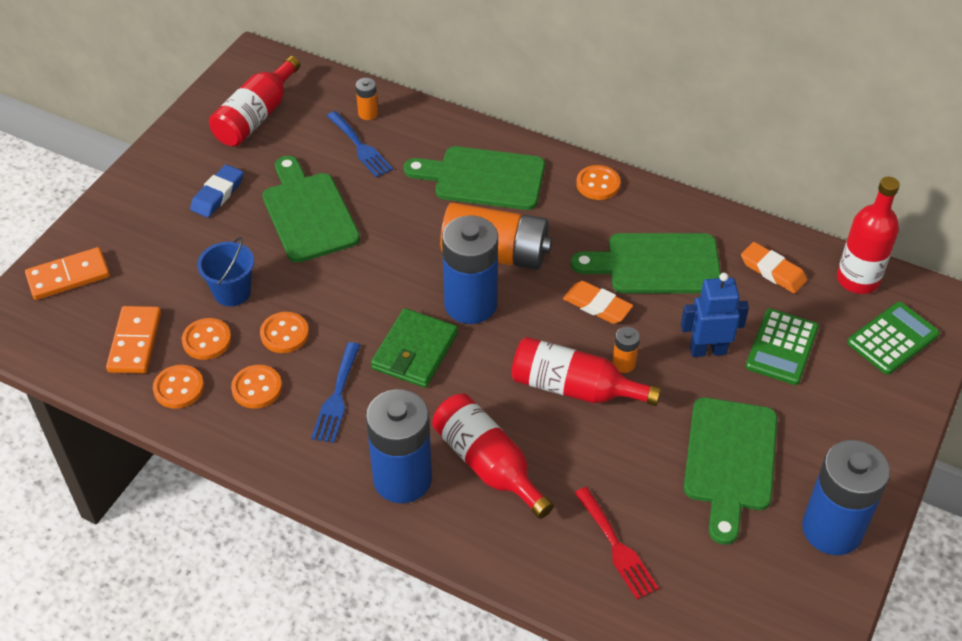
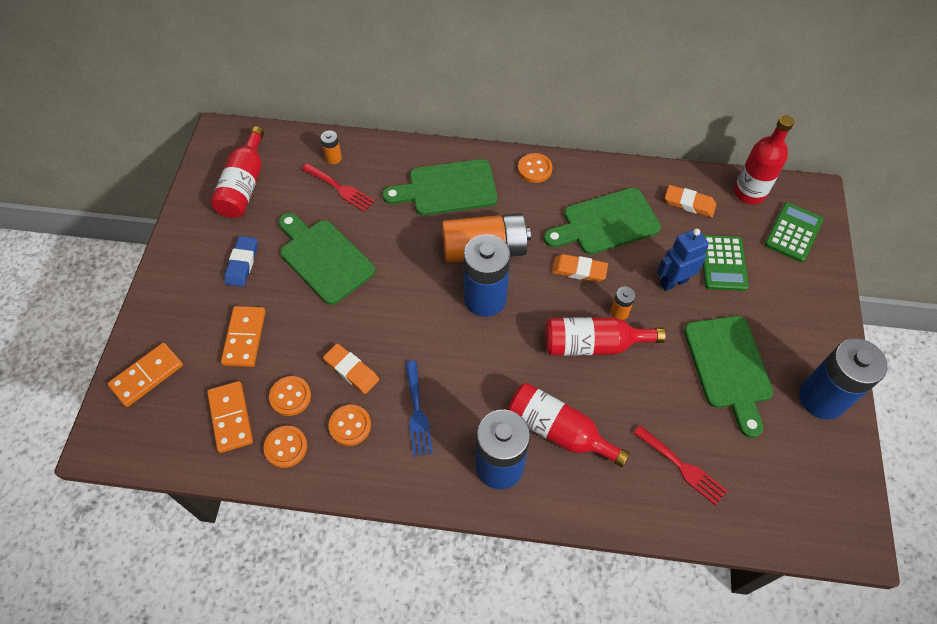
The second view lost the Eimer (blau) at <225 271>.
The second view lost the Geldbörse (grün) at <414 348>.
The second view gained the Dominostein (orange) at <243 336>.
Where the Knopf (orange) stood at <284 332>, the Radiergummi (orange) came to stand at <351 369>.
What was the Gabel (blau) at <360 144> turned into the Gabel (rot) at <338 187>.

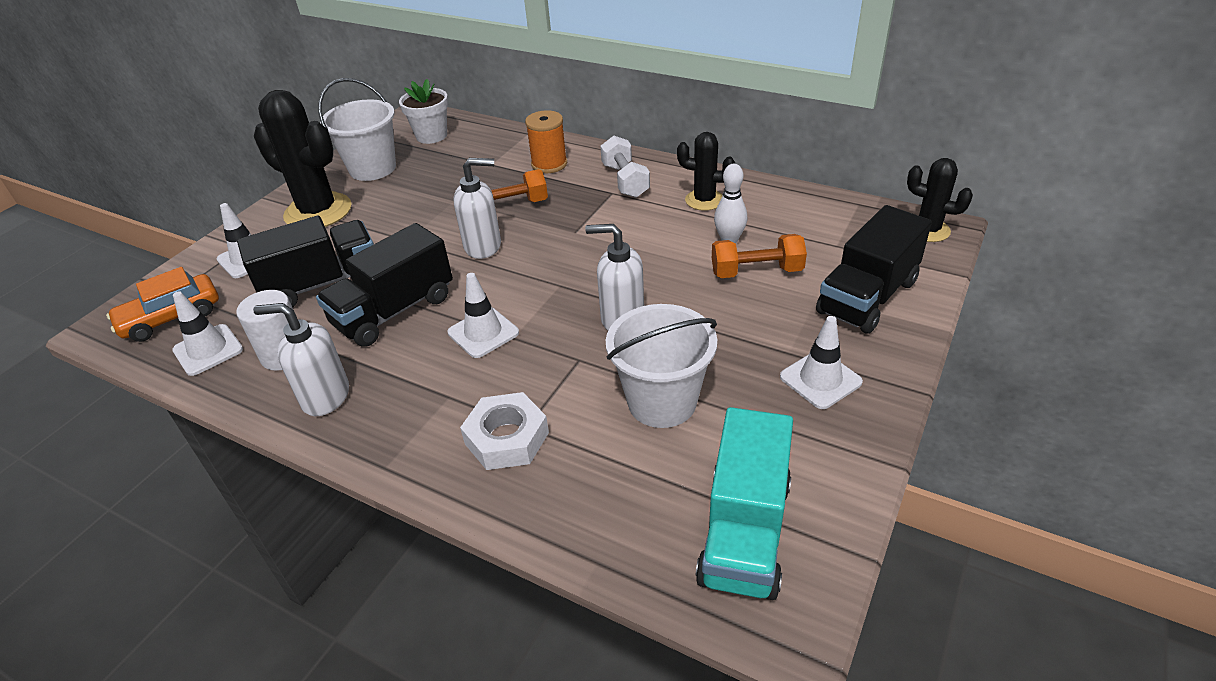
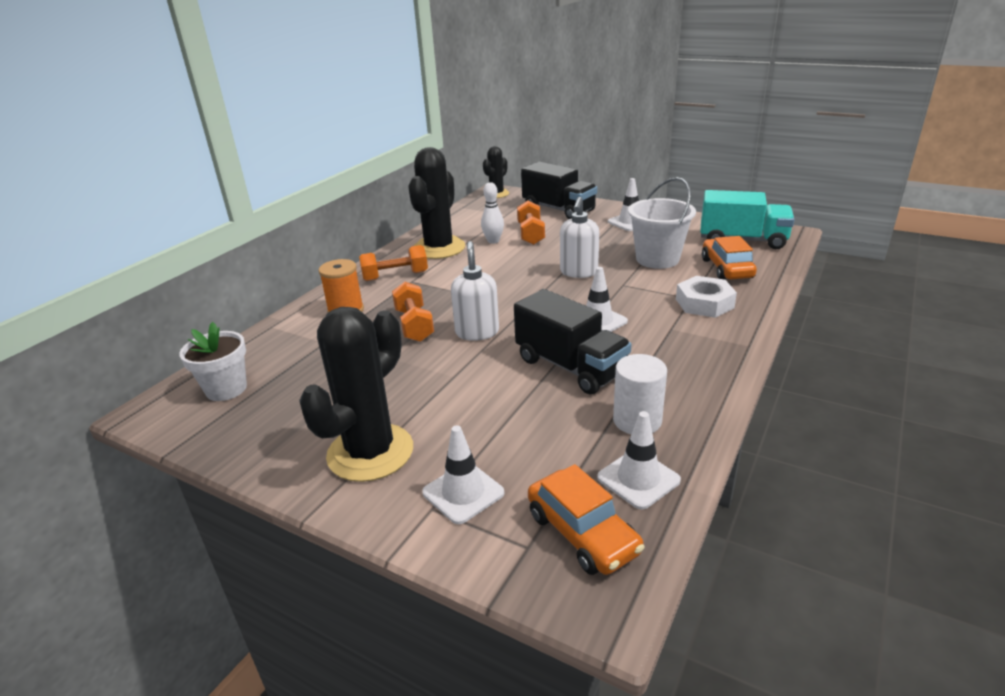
The second view lost the Lastwagen (schwarz) at <305 262>.
The second view lost the Seifenspender (weiß) at <301 359>.
The second view lost the Eimer (weiß) at <357 129>.
The second view gained the Auto (orange) at <729 258>.
What was the Hantel (weiß) at <625 167> turned into the Hantel (orange) at <393 263>.
The size of the Kaktus (schwarz) at <706 171> changed by a factor of 1.77.

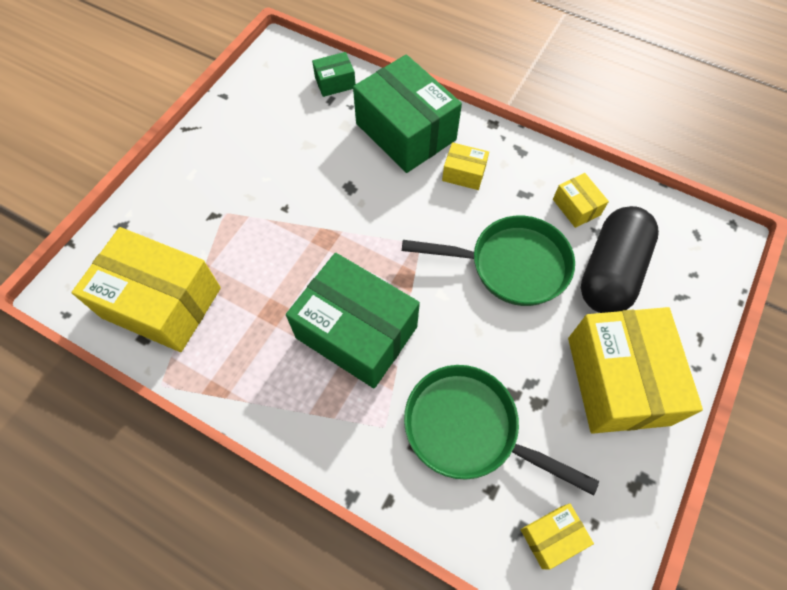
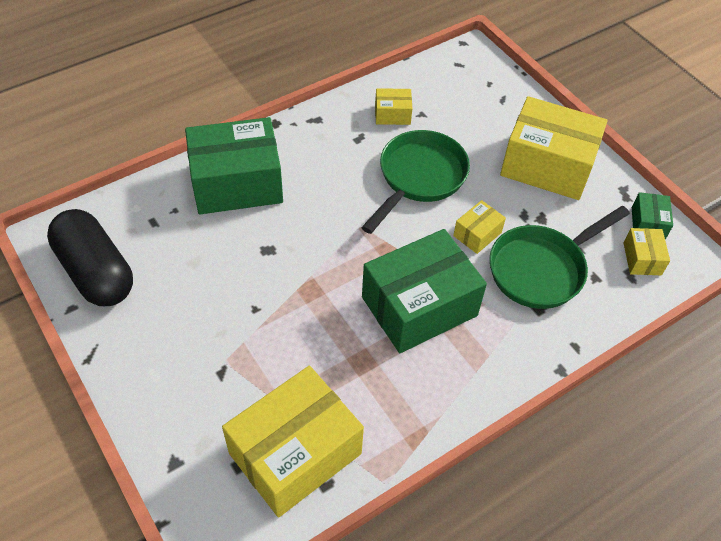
The Schachtel (grün) ended up elsewhere, having gone from <334 74> to <652 216>.
The Schachtel (gelb) ended up elsewhere, having gone from <465 166> to <479 227>.
The Kapsel (schwarz) ended up elsewhere, having gone from <620 259> to <90 257>.

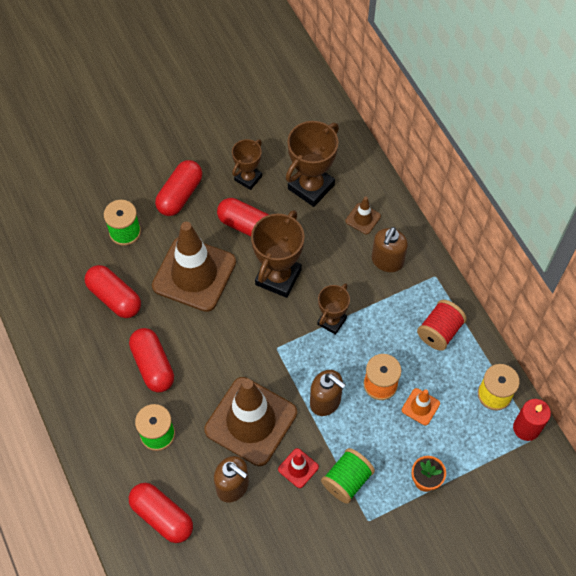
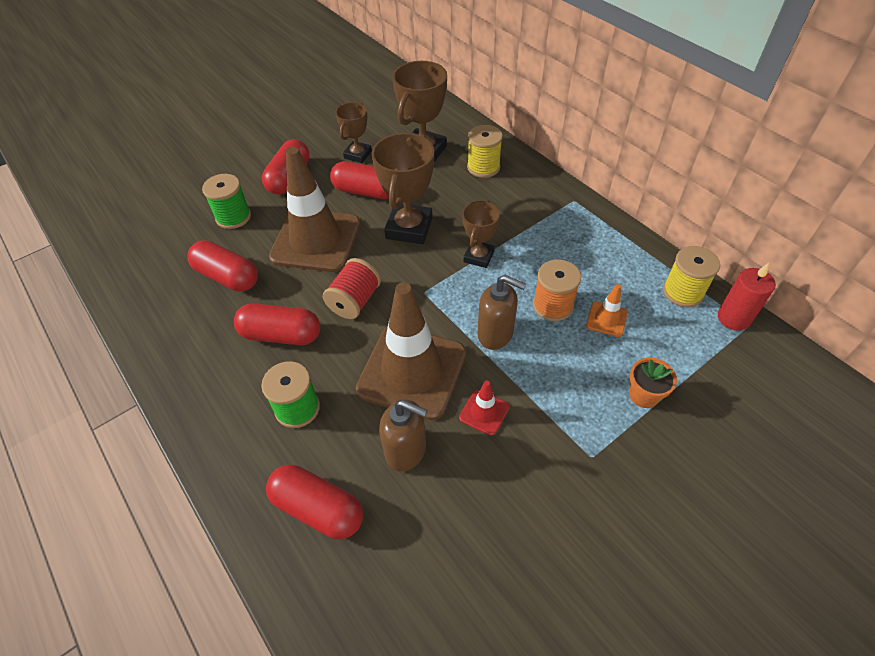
The second view lost the Garnrolle (grün) at <348 476>.
The second view lost the Seifenspender (braun) at <390 249>.
The Garnrolle (rot) ended up elsewhere, having gone from <442 325> to <352 288>.
Where the Leitkegel (braun) stood at <363 215>, the Garnrolle (gelb) came to stand at <485 151>.
The Kapsel (rot) at <151 360> ended up facing another way, 45 degrees counterclockwise from before.

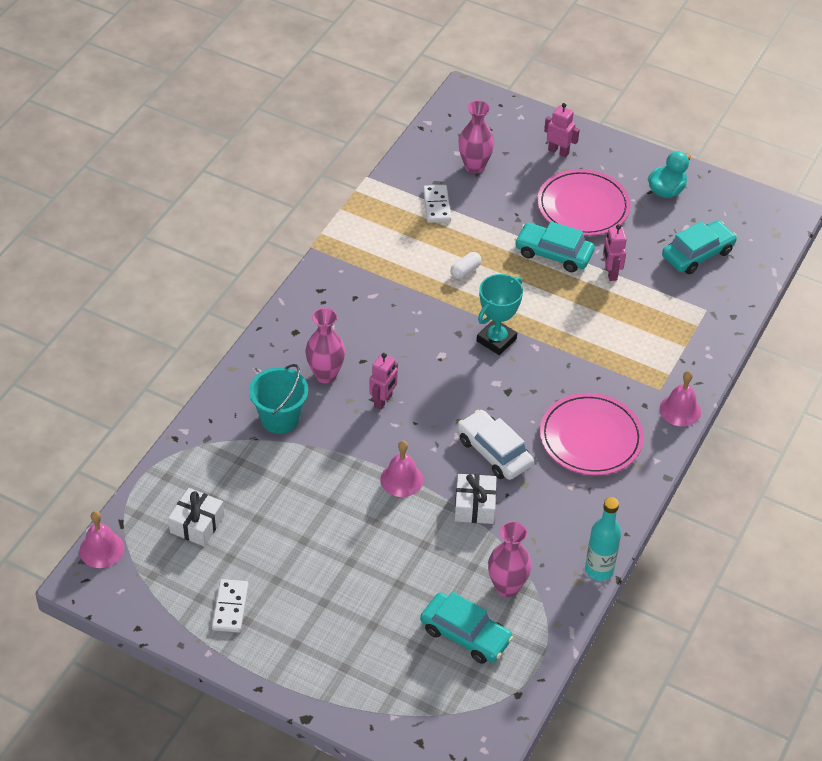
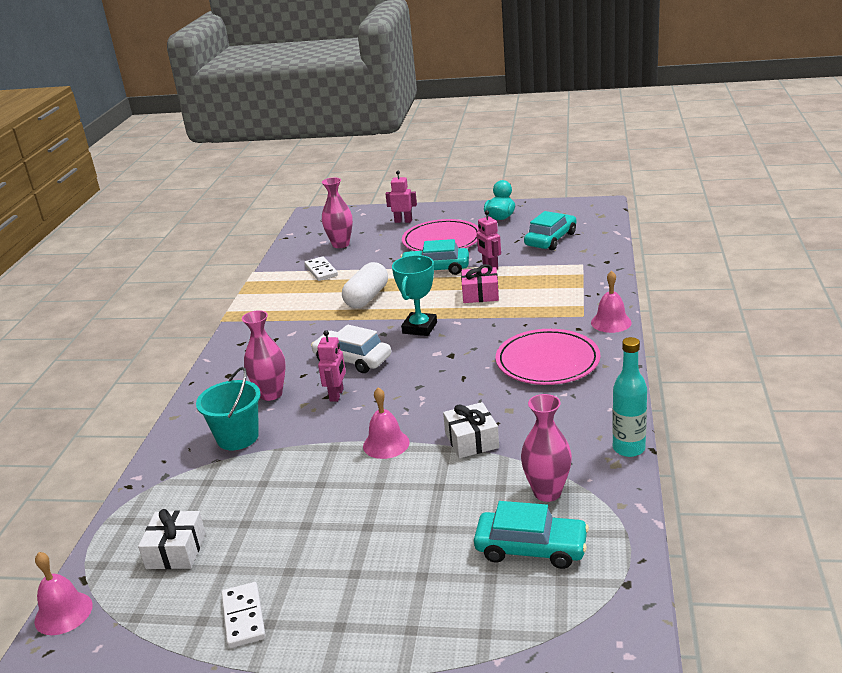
The second view gained the Geschenk (rosa) at <480 283>.
The Auto (weiß) ended up elsewhere, having gone from <495 445> to <351 349>.
The size of the Kapsel (weiß) at <465 265> changed by a factor of 1.90.

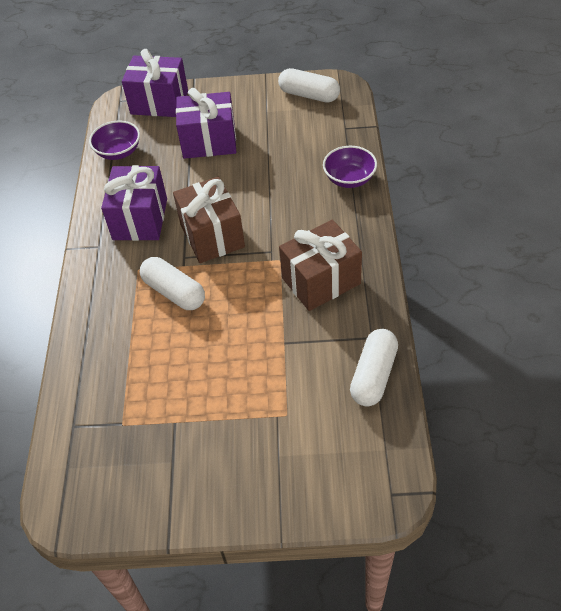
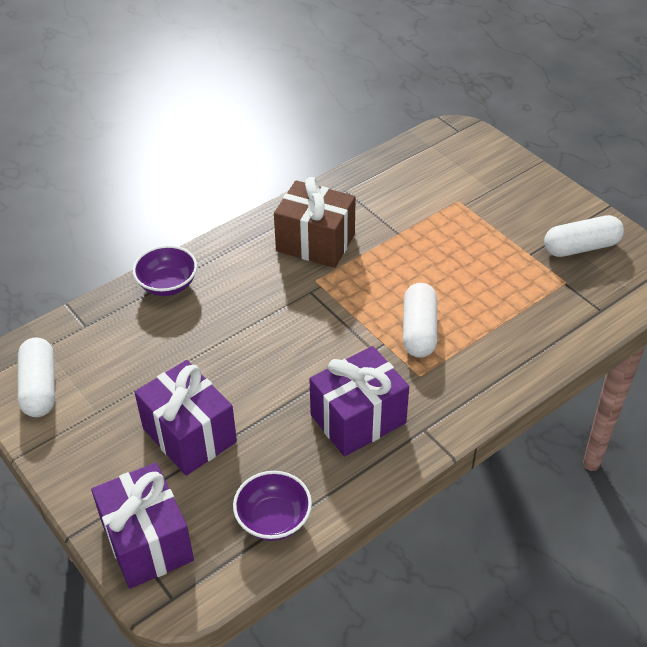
The second view lost the Geschenk (braun) at <209 220>.
The Kapsel (weiß) ended up elsewhere, having gone from <374 367> to <584 236>.

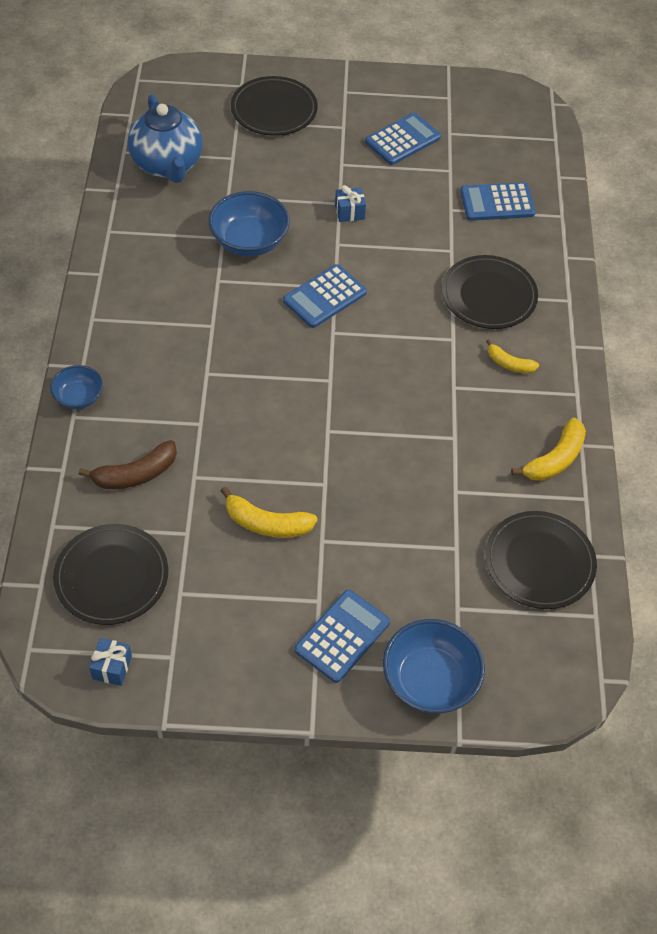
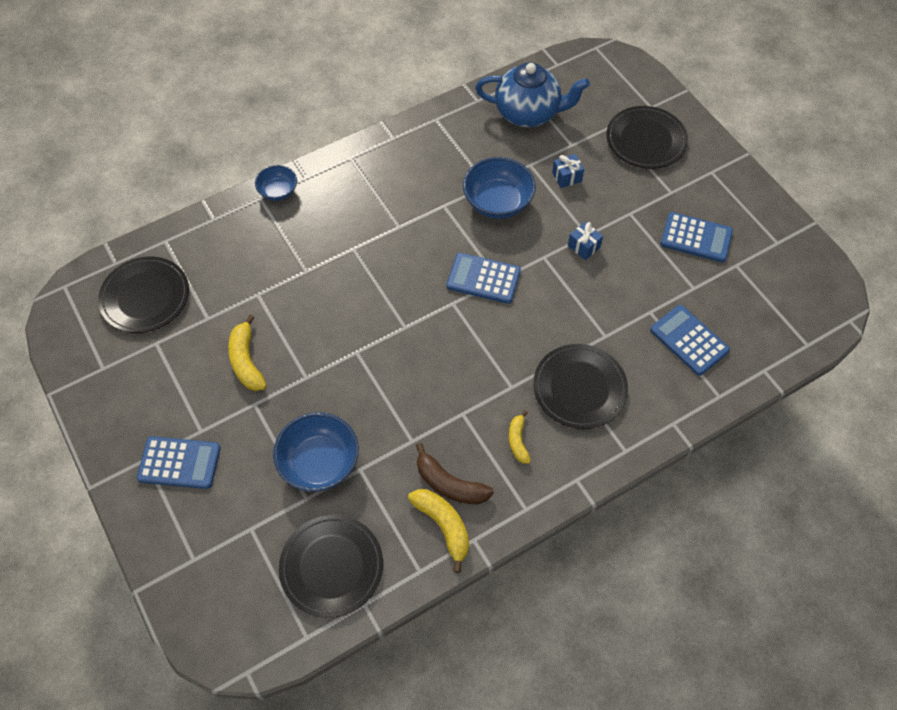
The Banane (braun) ended up elsewhere, having gone from <128 464> to <455 473>.
The Geschenk (blau) ended up elsewhere, having gone from <110 662> to <568 171>.
The Schüssel (blau) ended up elsewhere, having gone from <434 666> to <316 452>.
The Teekanne (blau) at <165 138> ended up facing another way, 120 degrees counterclockwise from before.
The Banane (gelb) at <548 449> ended up facing another way, 135 degrees counterclockwise from before.

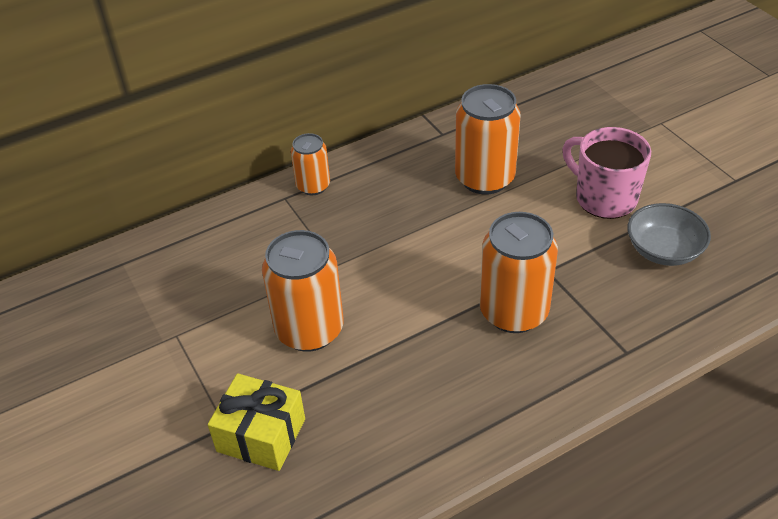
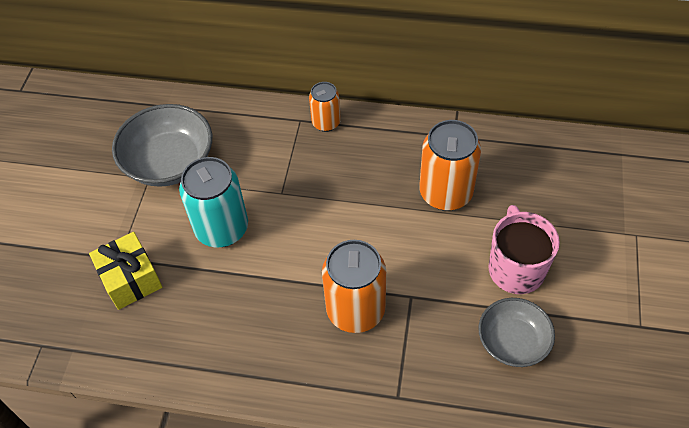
The second view gained the Schüssel (grau) at <162 145>.
What was the Dose (orange) at <303 291> turned into the Dose (türkis) at <213 202>.

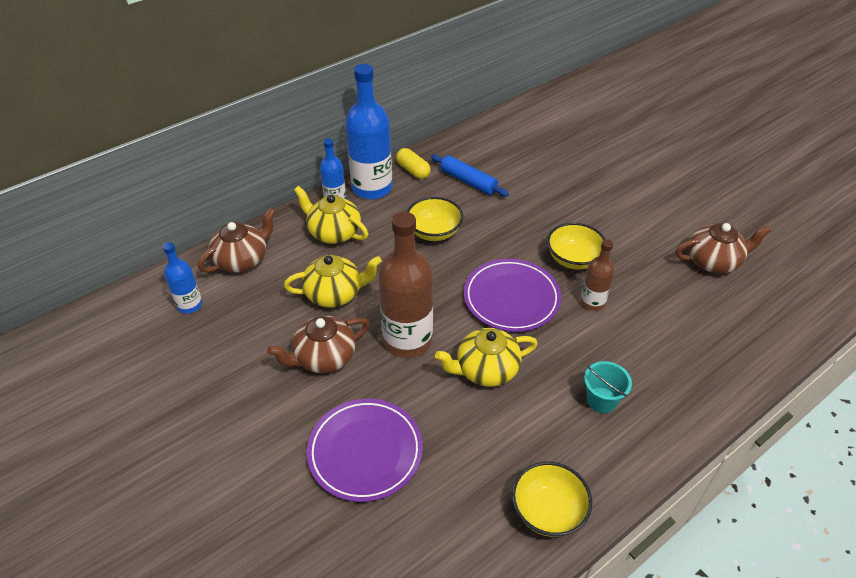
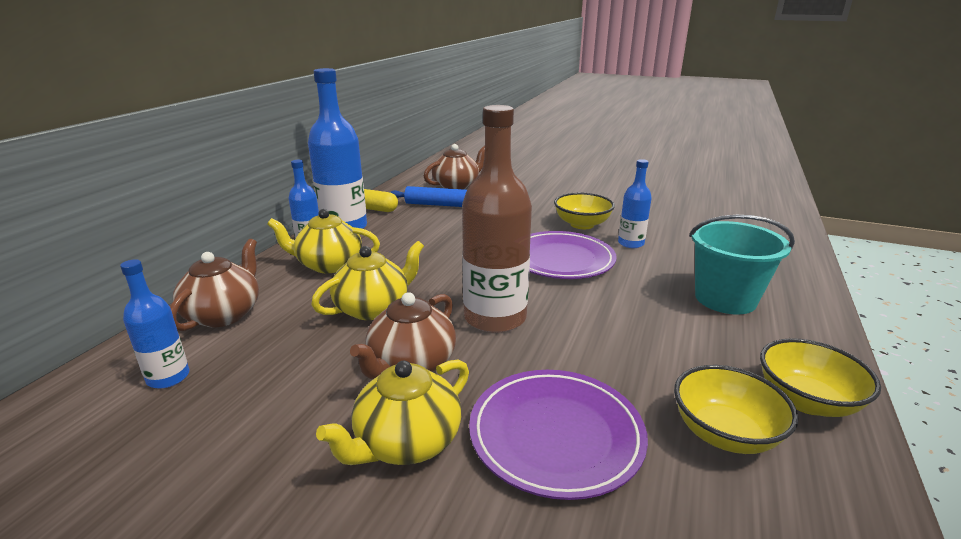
The Schüssel (gelb) ended up elsewhere, having gone from <435 219> to <736 409>.
The Teekanne (gelb) ended up elsewhere, having gone from <486 357> to <392 412>.
The Teekanne (braun) ended up elsewhere, having gone from <723 248> to <454 167>.
What was the Flasche (braun) at <597 275> turned into the Flasche (blau) at <635 203>.
The size of the Eimer (türkis) at <608 387> changed by a factor of 1.71.

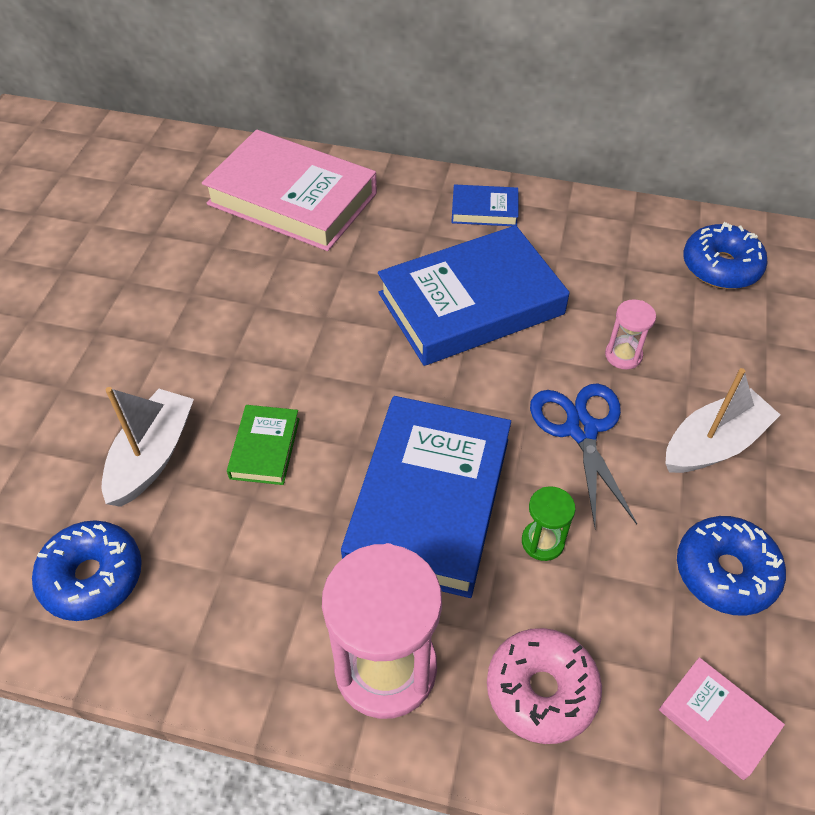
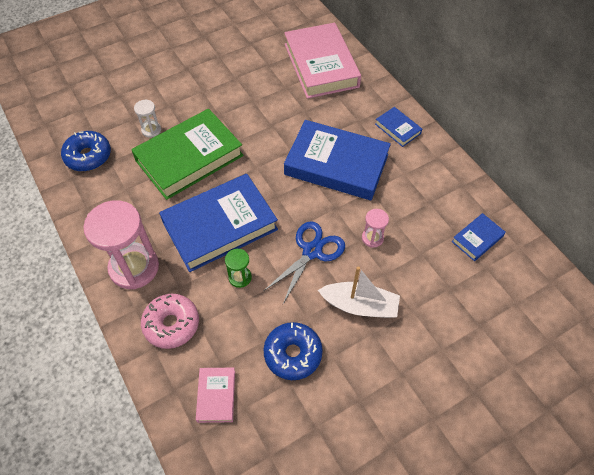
Where the Boot (weiß) stood at <147 447>, the Sanduhr (weiß) came to stand at <147 119>.
Where the Donut (blau) stood at <725 255>, the Buch (blau) came to stand at <479 237>.
The size of the Buch (grün) at <263 445> changed by a factor of 2.21.

